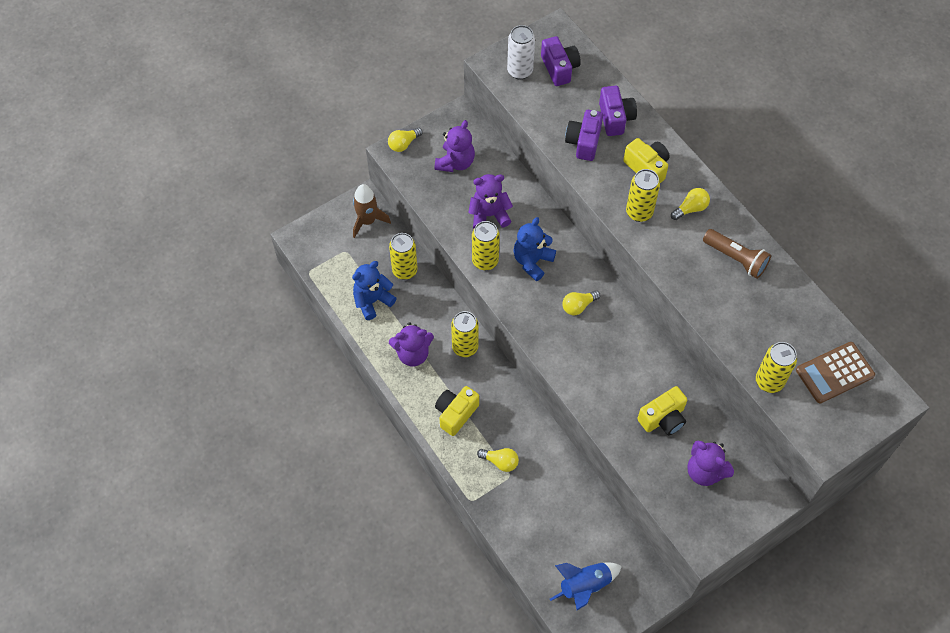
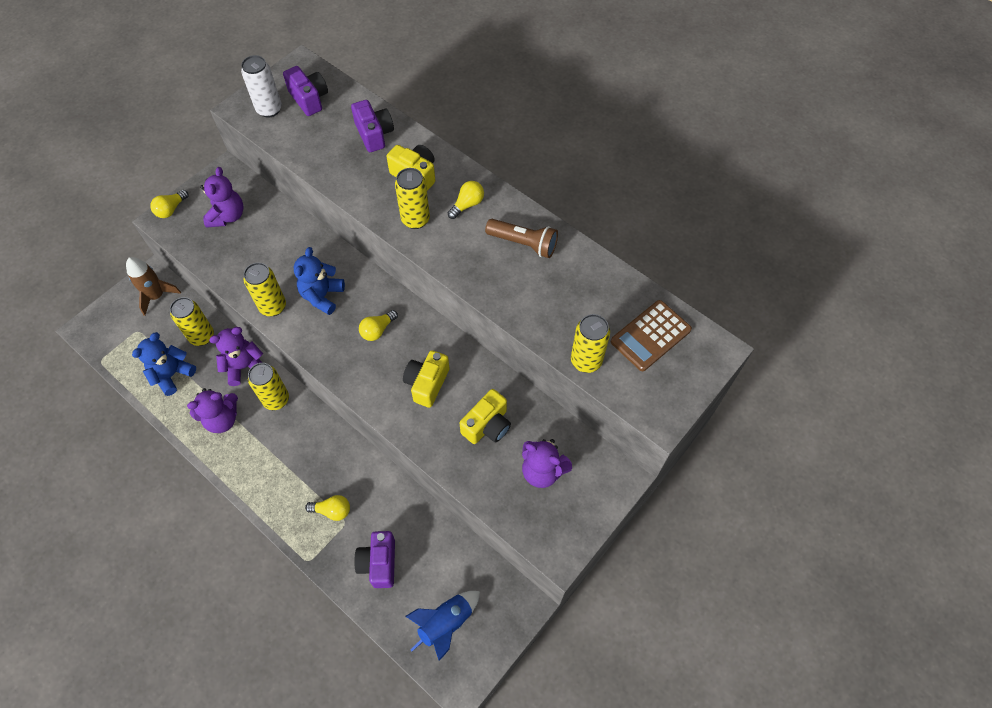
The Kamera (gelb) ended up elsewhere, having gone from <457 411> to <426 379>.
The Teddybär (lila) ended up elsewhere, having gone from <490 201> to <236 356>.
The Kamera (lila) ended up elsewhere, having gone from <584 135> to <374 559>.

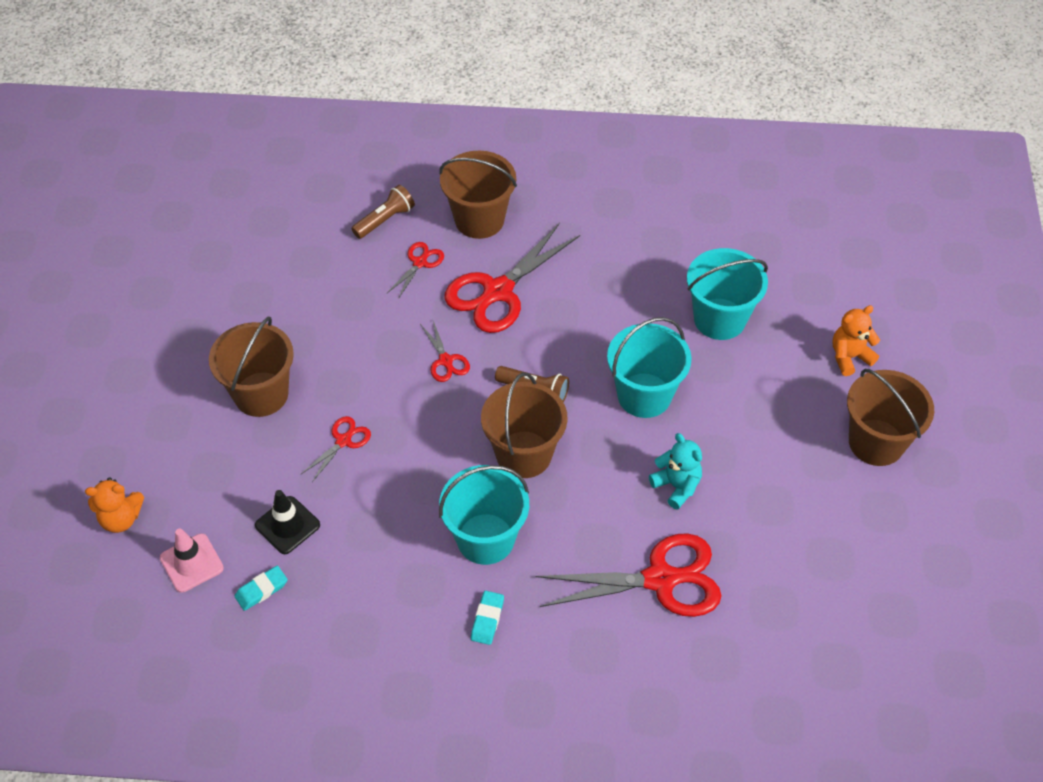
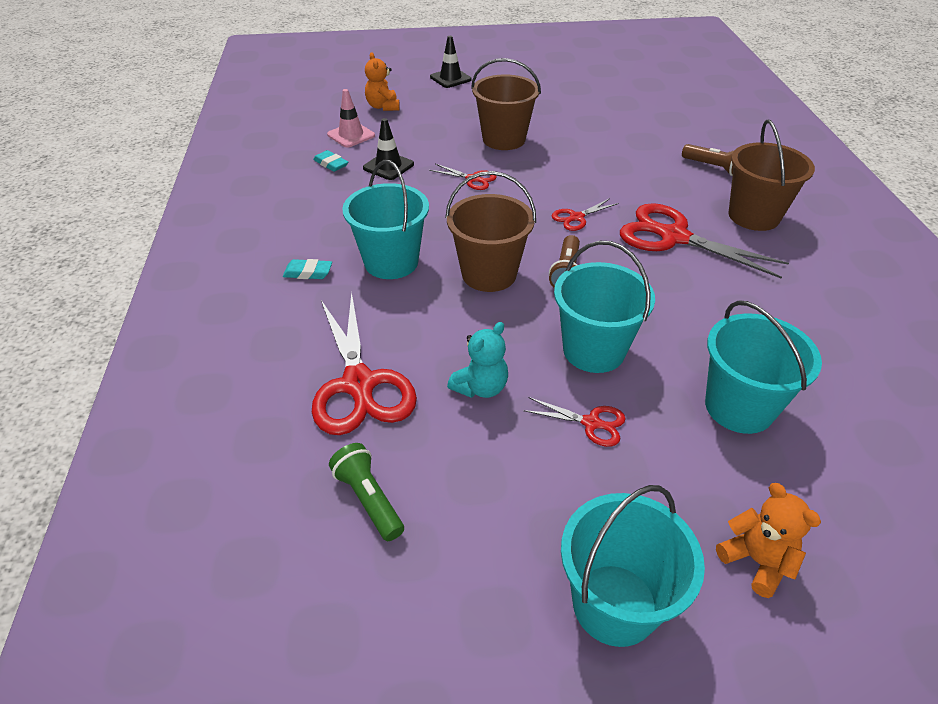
The second view gained the Taschenlampe (grün) at <366 492>.
The second view gained the Leitkegel (schwarz) at <451 62>.
The Schere (rot) ended up elsewhere, having gone from <415 270> to <574 422>.
What was the Eimer (braun) at <890 417> turned into the Eimer (türkis) at <633 566>.

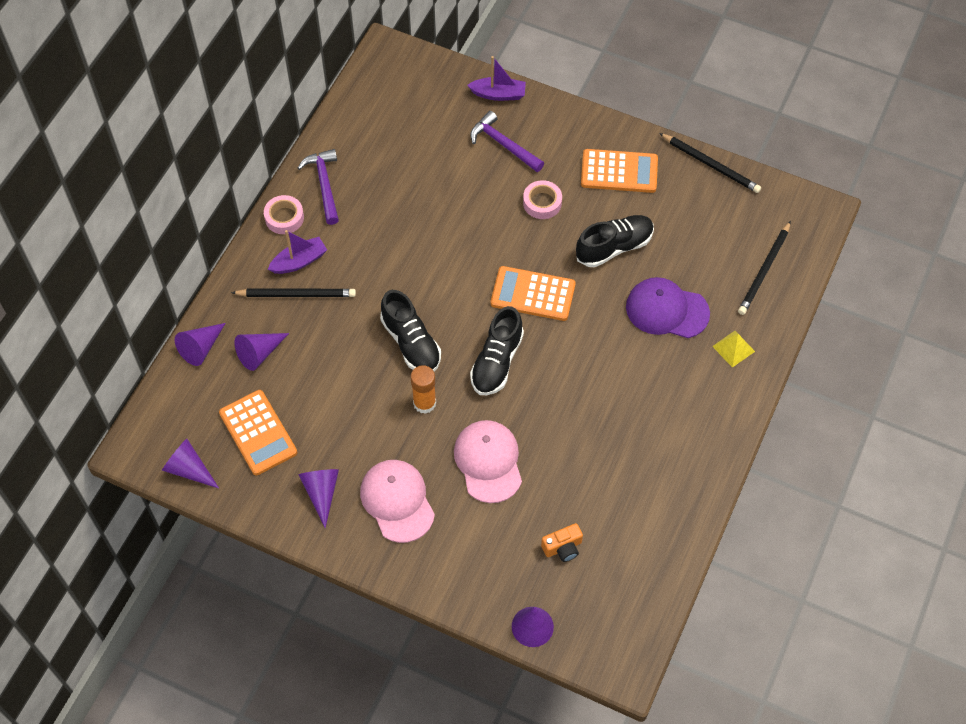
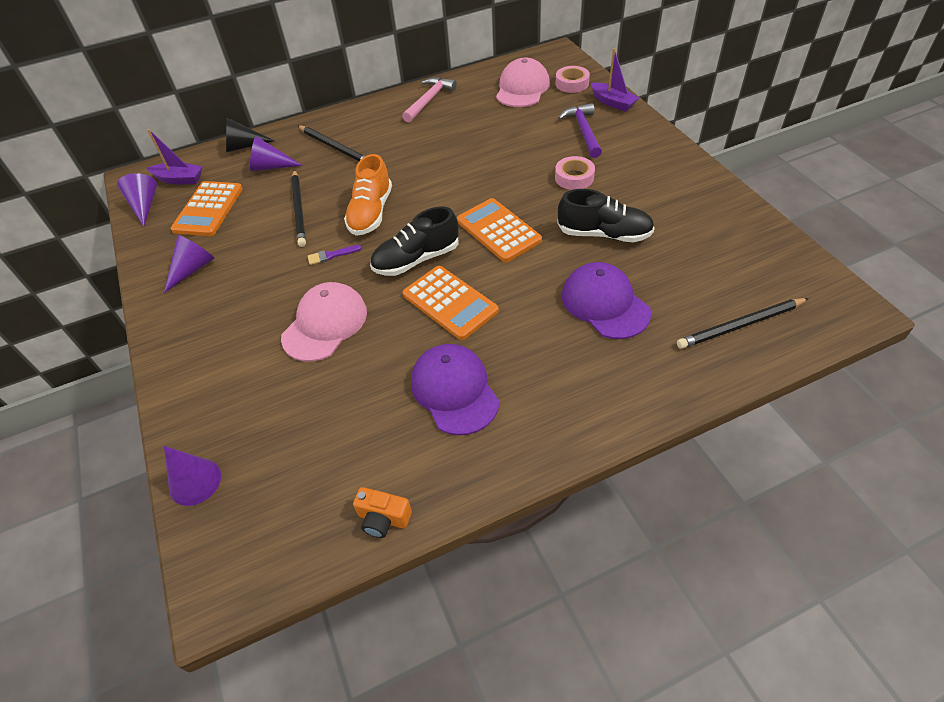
The second view lost the Pyramide (gelb) at <733 349>.
The second view gained the Kappe (lila) at <455 389>.
The Klebeband (rosa) ended up elsewhere, having gone from <284 214> to <573 79>.
The Boot (lila) ended up elsewhere, having gone from <297 252> to <174 156>.
The Kappe (rosa) ended up elsewhere, having gone from <397 501> to <523 82>.
The Kamera (orange) ended up elsewhere, having gone from <562 542> to <382 512>.
The Taschenrechner (orange) ended up elsewhere, having gone from <619 171> to <451 303>.
The Bleistift (schwarz) ended up elsewhere, having gone from <710 163> to <298 208>.
Where the Klebestift (orange) stood at <423 389>, the Pinsel (lila) came to stand at <335 255>.
What was the Kegel (lila) at <200 344> turned into the Kegel (schwarz) at <250 135>.
What was the Hammer (lila) at <318 187> turned into the Hammer (rosa) at <429 99>.
What was the Schuh (schwarz) at <410 330> turned into the Schuh (orange) at <368 195>.

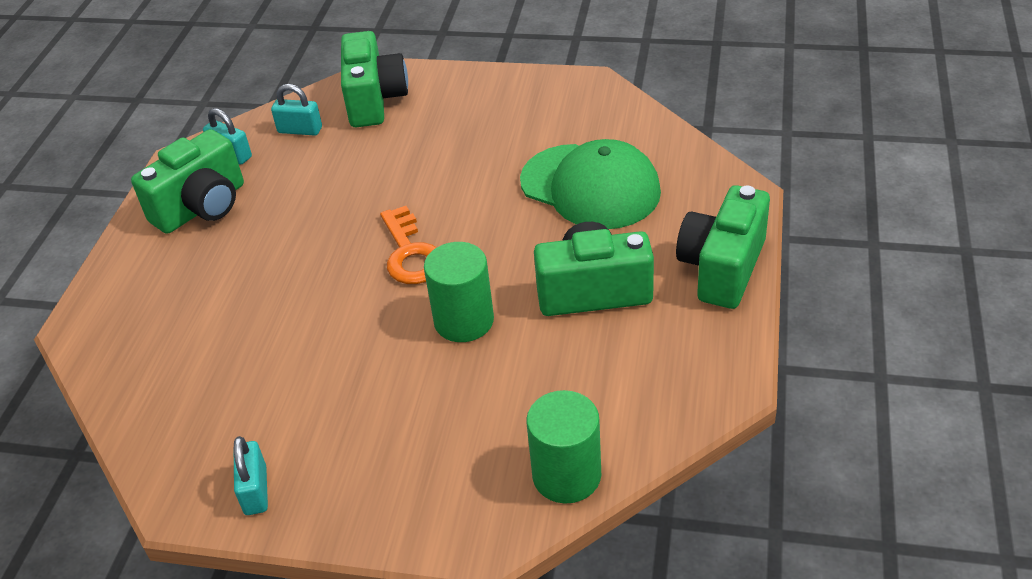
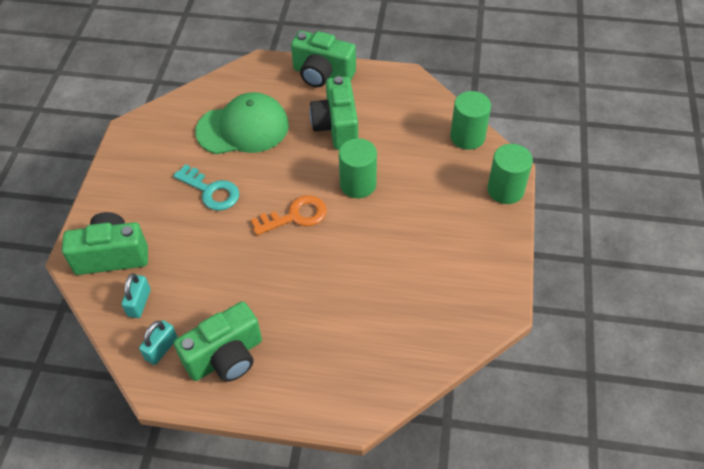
The second view lost the Vorhängeschloss (türkis) at <251 475>.
The second view gained the Schlüssel (türkis) at <206 187>.
The second view gained the Vollzylinder (grün) at <510 174>.
The Kamera (grün) at <187 181> ended up facing another way, 105 degrees clockwise from before.
The Kappe (grün) at <590 184> ended up facing another way, 45 degrees clockwise from before.

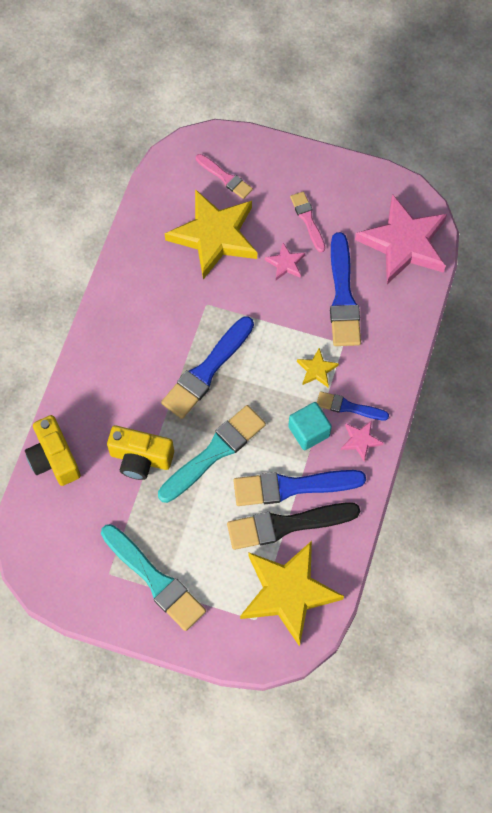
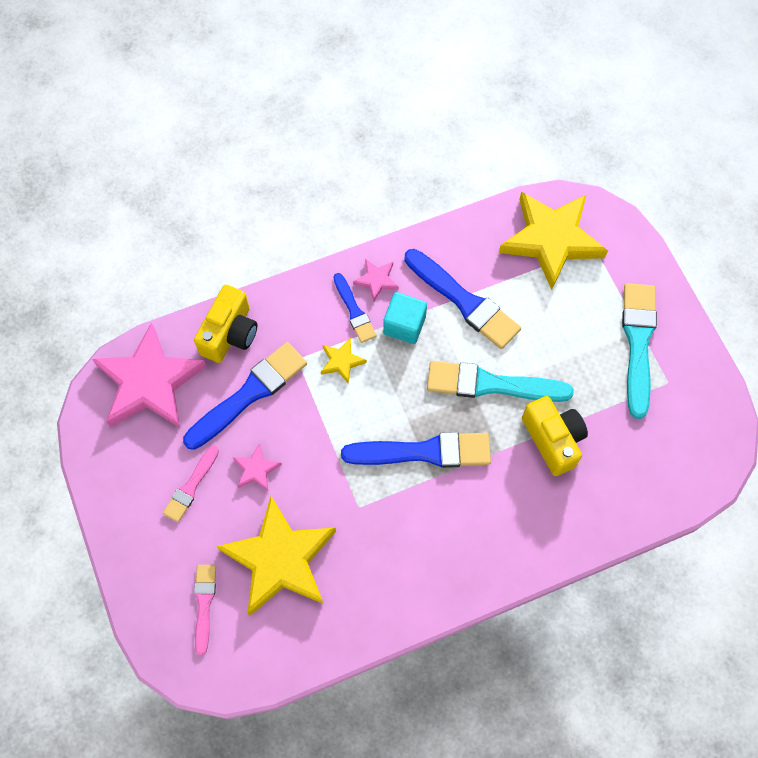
The second view lost the Pinsel (schwarz) at <293 526>.
The Kamera (gelb) ended up elsewhere, having gone from <53 450> to <225 324>.

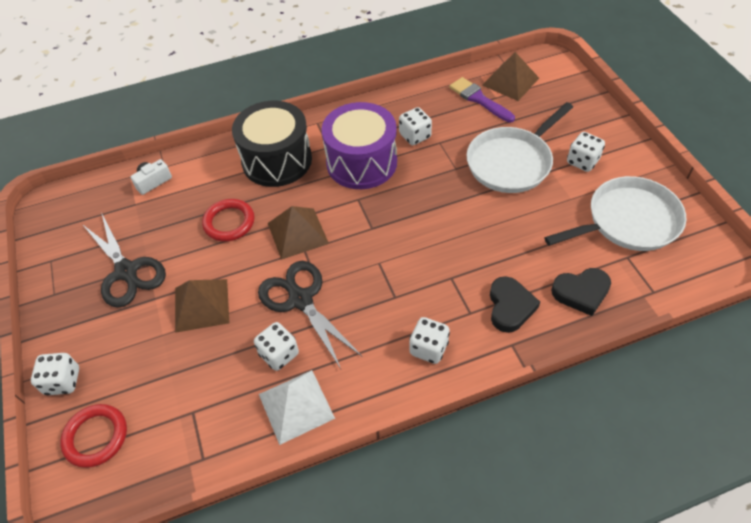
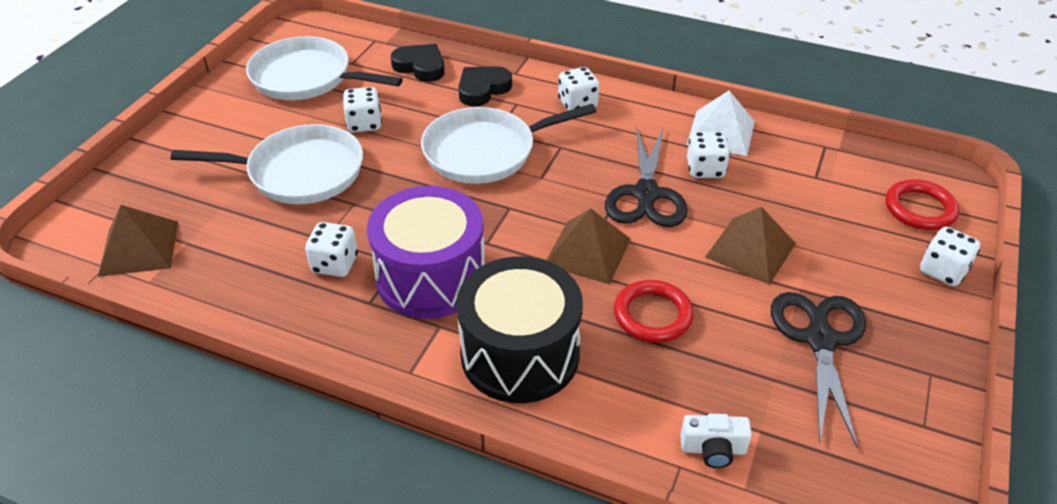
The second view lost the Pinsel (lila) at <482 100>.
The second view gained the Pfanne (weiß) at <509 144>.
The Spielwürfel (weiß) ended up elsewhere, having gone from <586 152> to <362 109>.

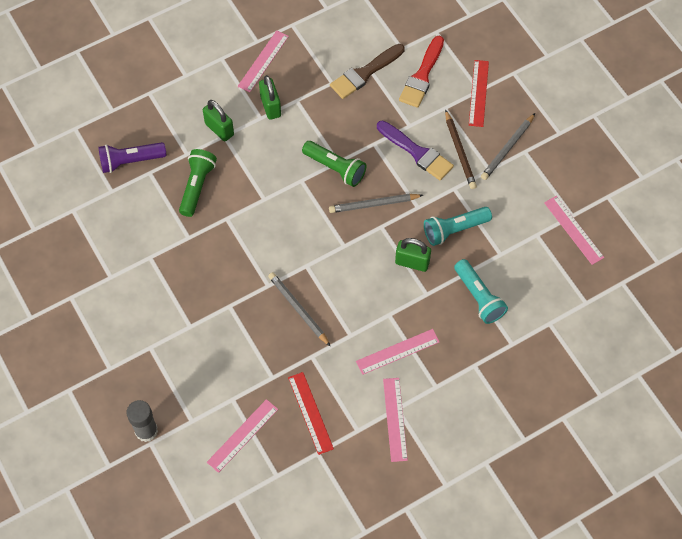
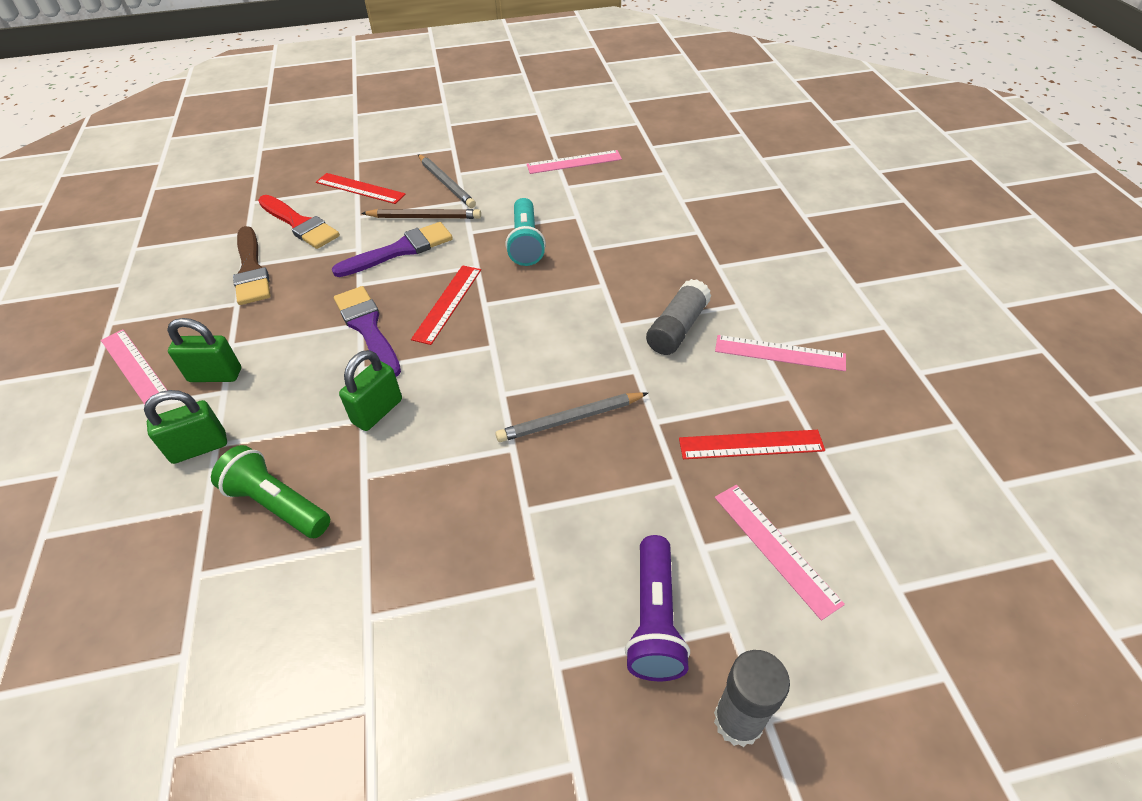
The second view lost the Taschenlampe (türkis) at <481 291>.
The Taschenlampe (lila) ended up elsewhere, having gone from <132 157> to <657 608>.
The Vorhängeschloss (grün) ended up elsewhere, having gone from <413 255> to <370 390>.
Where the Taschenlampe (grün) stood at <334 164>, the Pinsel (lila) came to stand at <367 331>.
Where the Bleistift (grau) stood at <376 203>, the Lineal (rot) came to stand at <446 305>.
Where the Lineal (rosa) stood at <398 352>, the Klebestift (grau) came to stand at <679 317>.

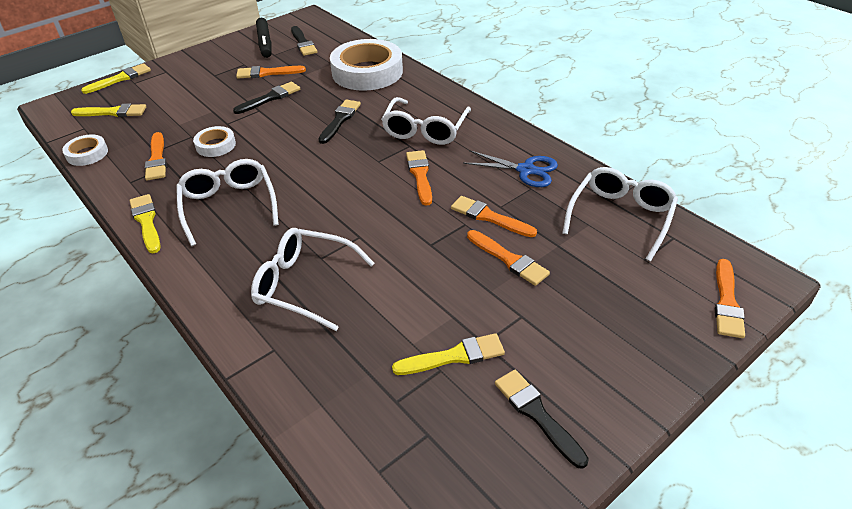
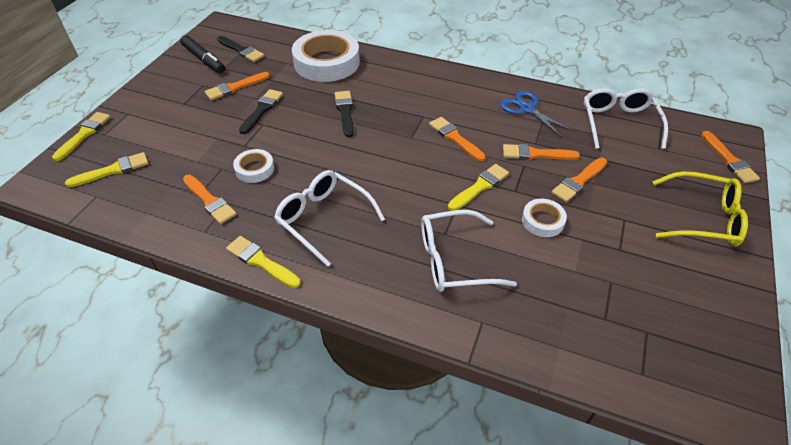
The second view lost the Brille (weiß) at <426 121>.
The second view lost the Pinsel (schwarz) at <542 419>.
The second view gained the Brille (gelb) at <700 209>.
The Klebeband (weiß) ended up elsewhere, having gone from <85 150> to <544 218>.
The Pinsel (gelb) ended up elsewhere, having gone from <448 354> to <478 187>.
The Schere (blau) at <510 168> ended up facing another way, 120 degrees counterclockwise from before.
The Pinsel (orange) at <508 258> ended up facing another way, 120 degrees clockwise from before.

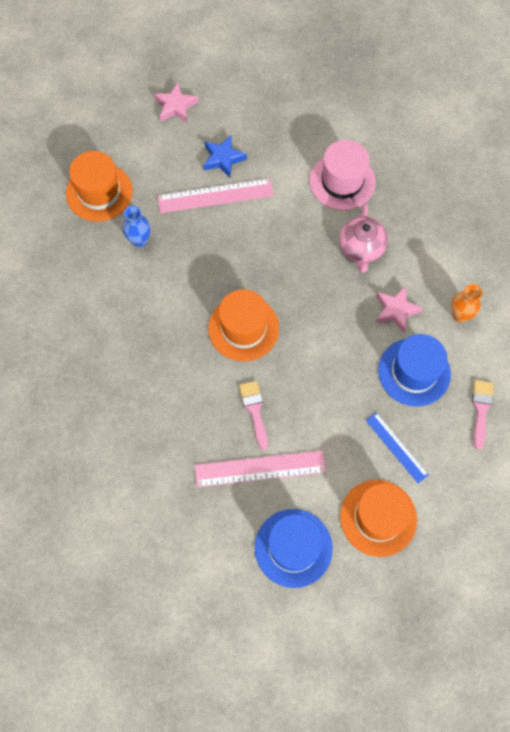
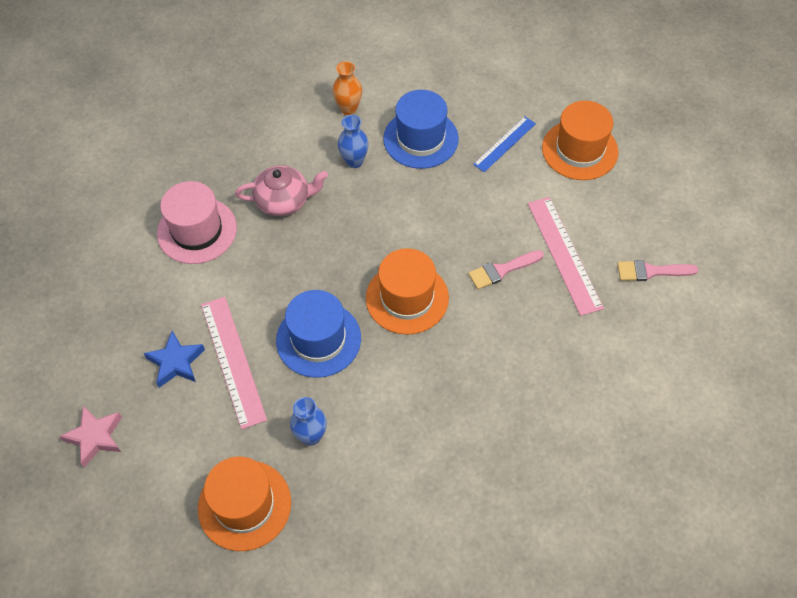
The Hut (blau) ended up elsewhere, having gone from <294 548> to <318 334>.
The Pinsel (rosa) ended up elsewhere, having gone from <483 415> to <657 270>.
Where the Stern (rosa) stood at <399 309>, the Vase (blau) came to stand at <353 141>.

